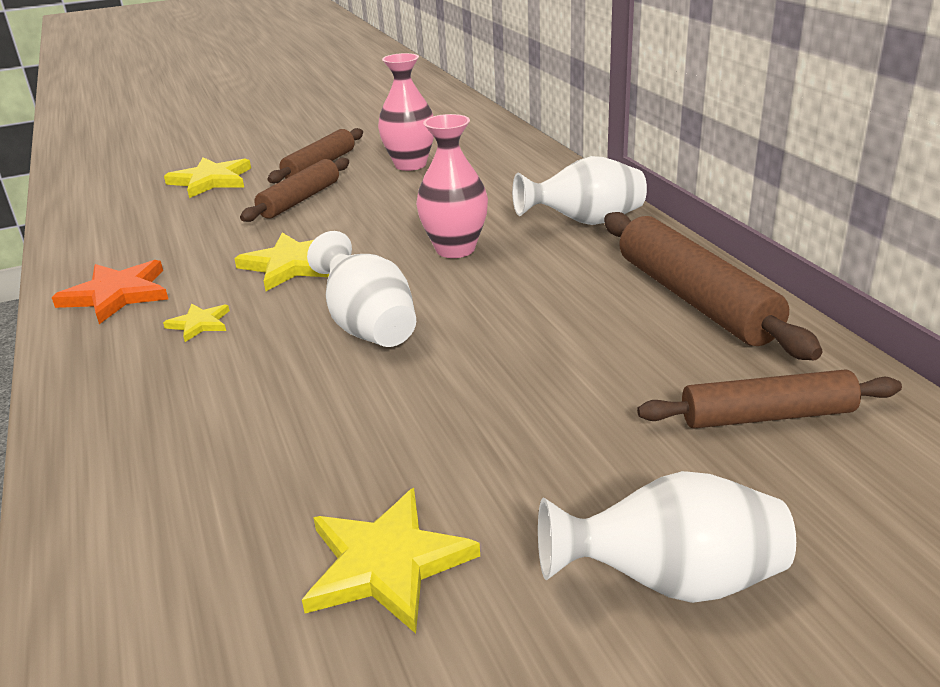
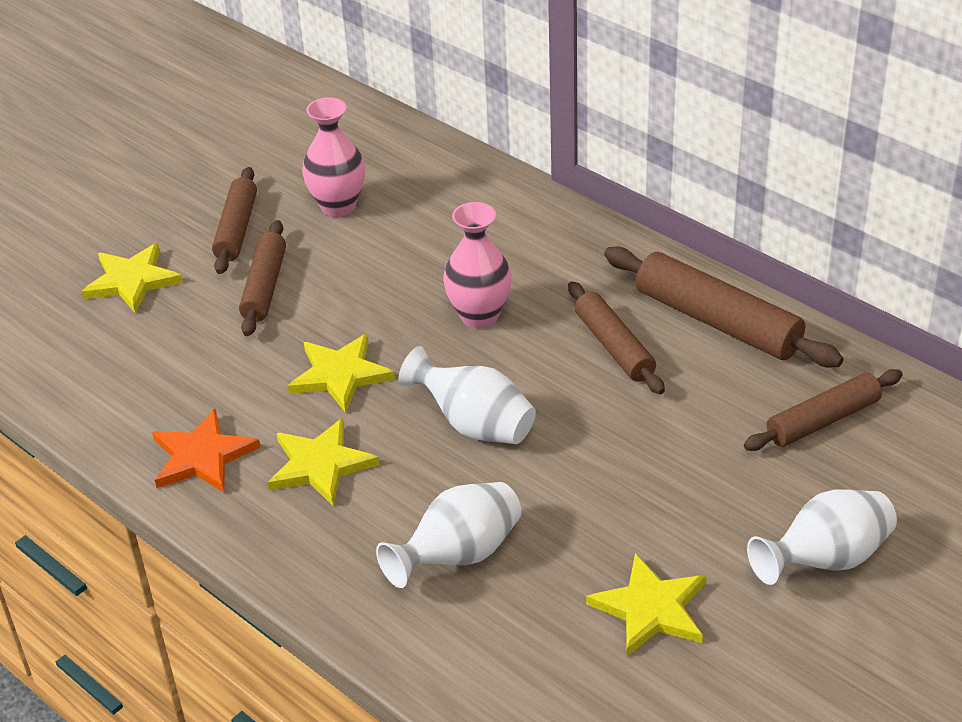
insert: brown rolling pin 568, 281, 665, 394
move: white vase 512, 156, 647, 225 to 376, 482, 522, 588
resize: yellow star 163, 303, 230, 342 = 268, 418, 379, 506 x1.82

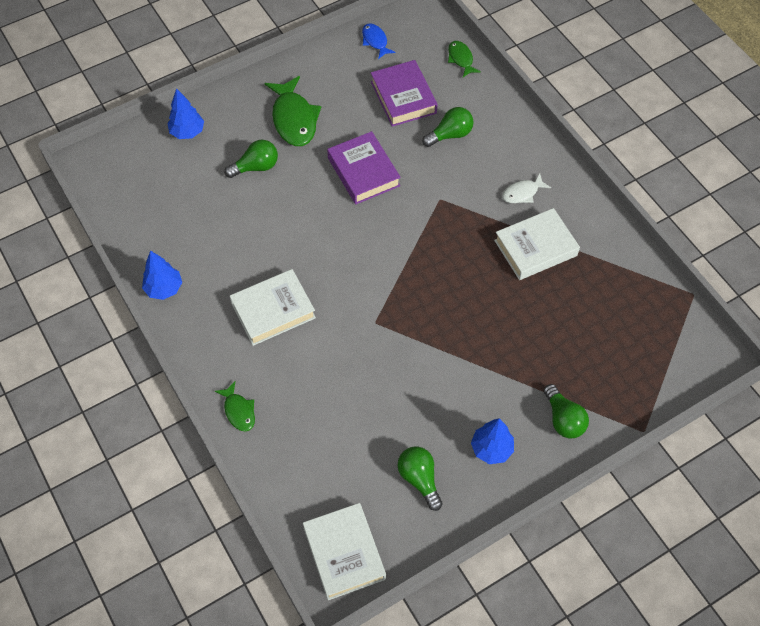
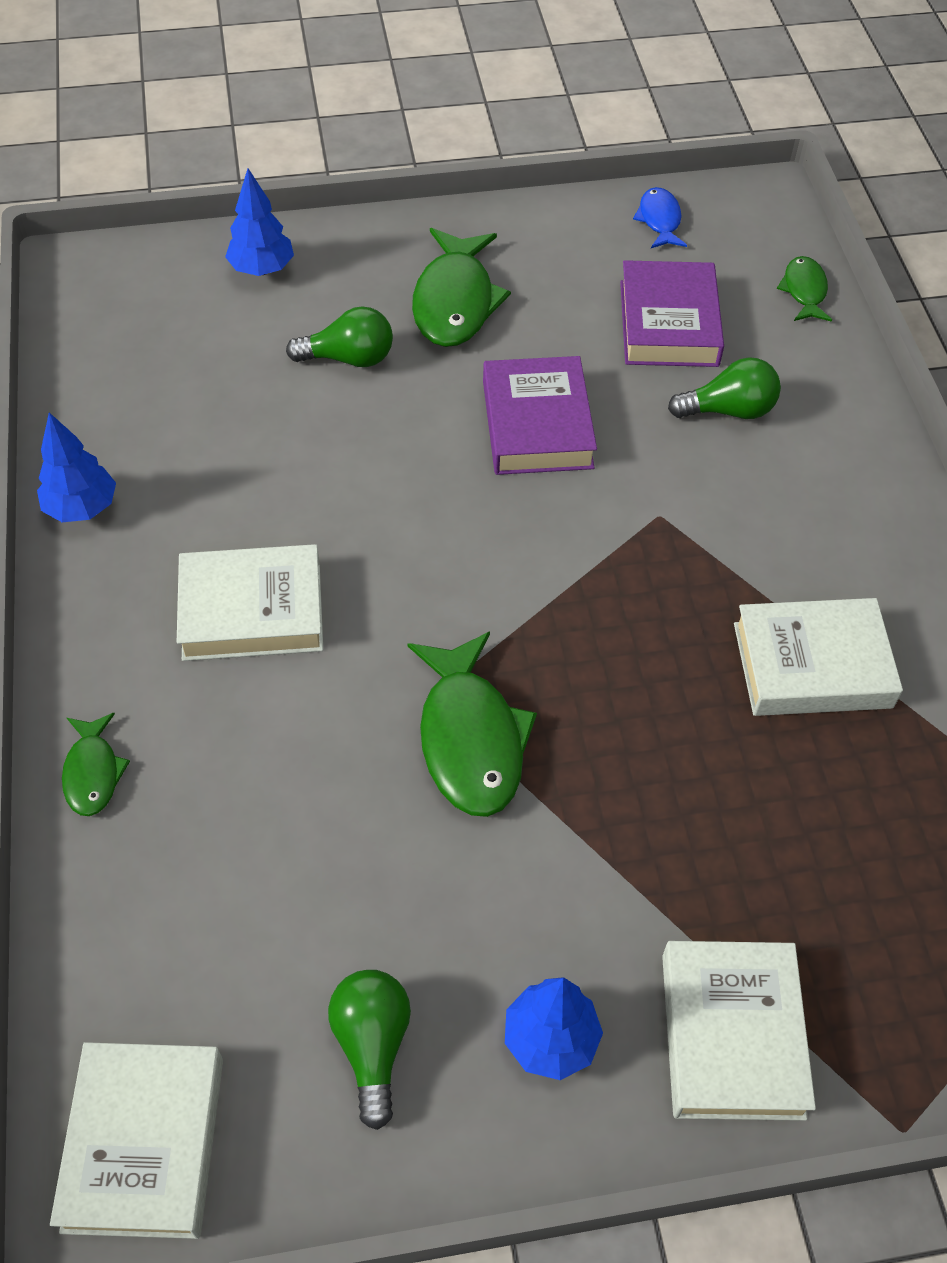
delete: white fish 502, 174, 551, 203
insert: green fish 408, 631, 537, 817
replace: green light bulb 544, 384, 589, 438 to white book 662, 941, 816, 1121

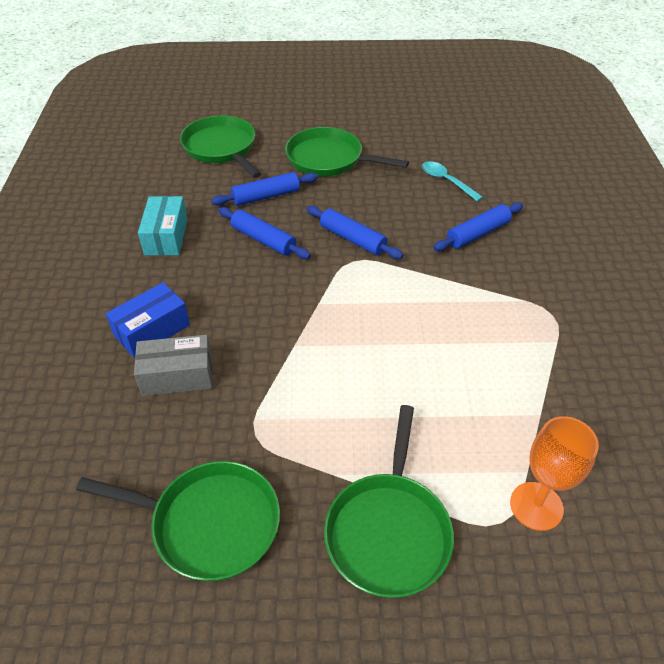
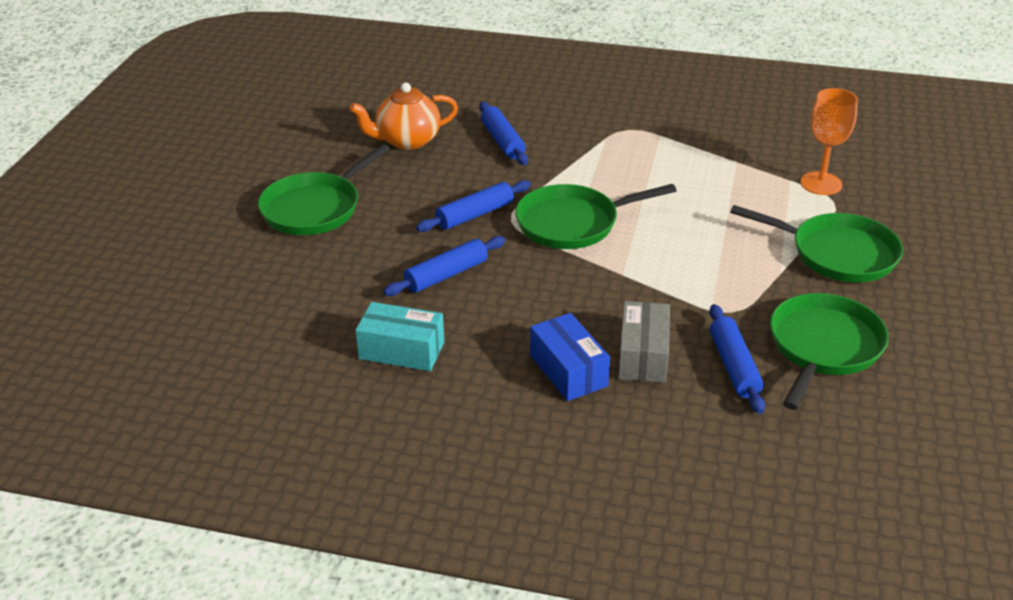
move: green pan 180, 115, 261, 178 to 515, 184, 676, 249; blue rolling pin 211, 172, 318, 206 to 709, 304, 765, 414
replace: turquoise spoon 422, 161, 483, 201 to orange teapot 350, 83, 458, 150

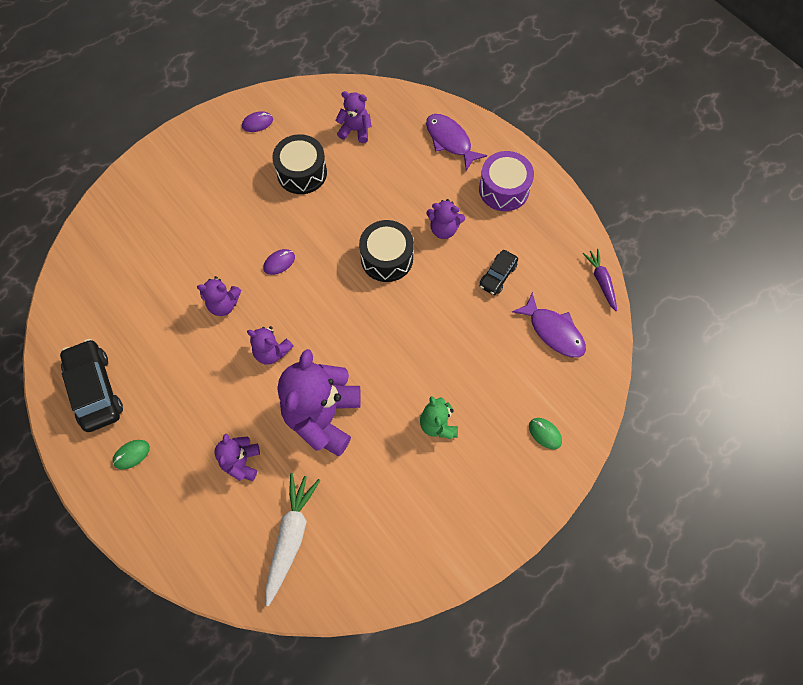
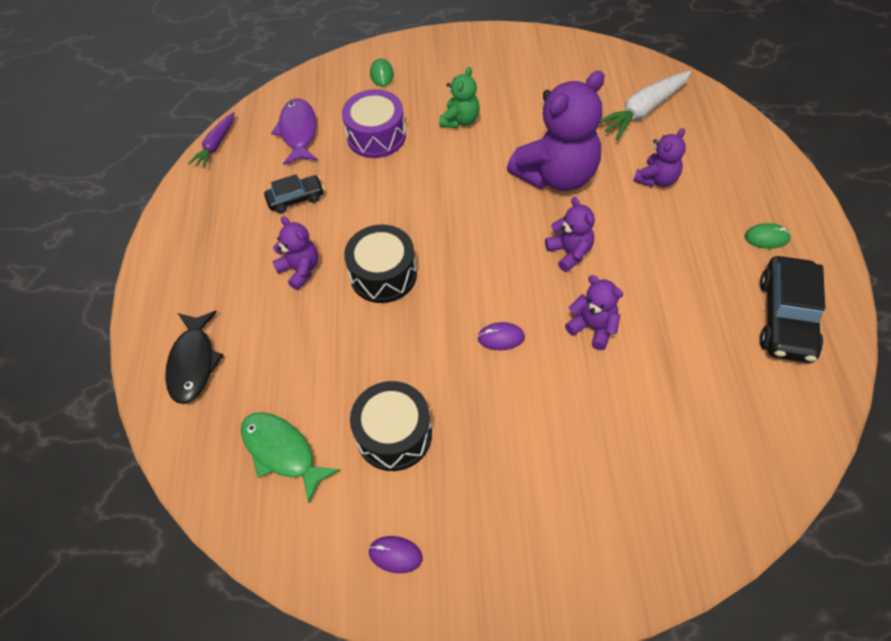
move: purple drum 479, 151, 534, 211 to 342, 89, 406, 158
replace: purple teddy bear 335, 91, 372, 143 to green fish 241, 412, 340, 503
recolor: purple fish 426, 114, 487, 171 to black fish 165, 311, 224, 404

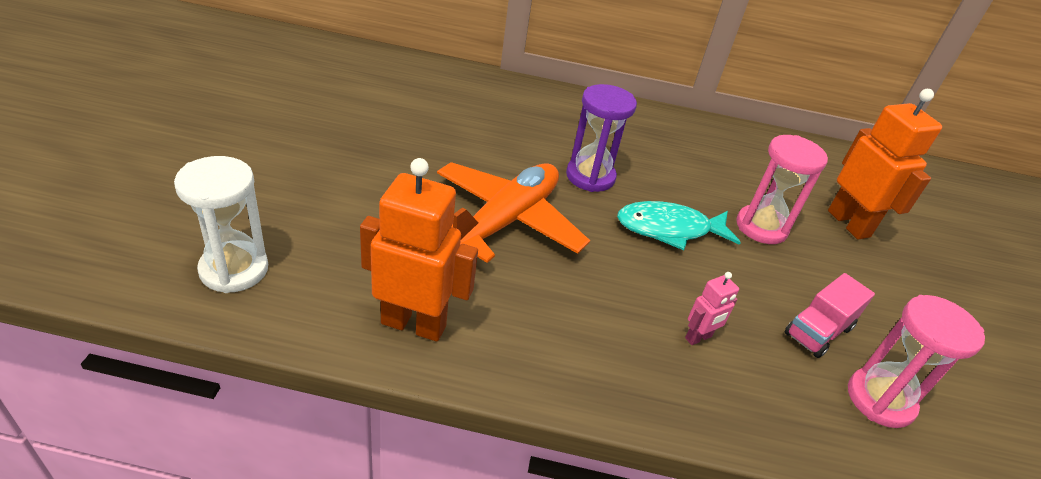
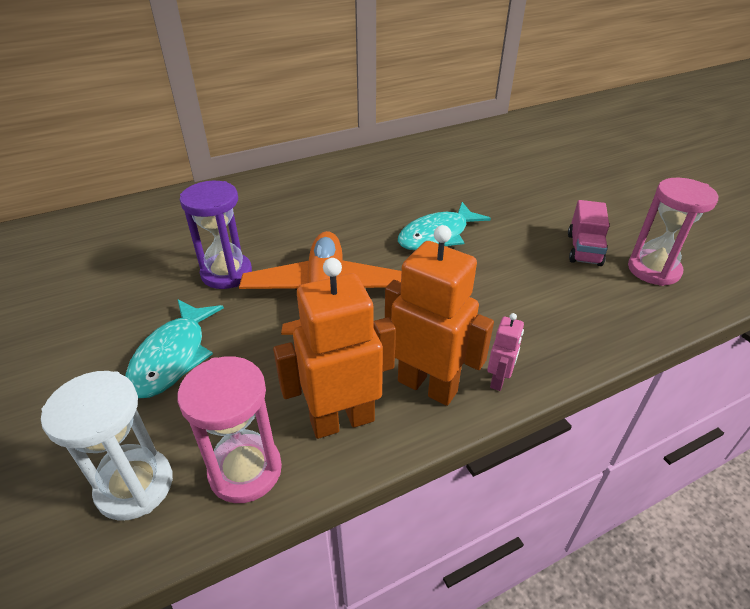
insert: turquoise fish 125, 300, 224, 398
move: purple hourglass 566, 84, 637, 192 to 180, 181, 252, 289; pink robot 685, 272, 739, 345 to 487, 313, 524, 391; pink hourglass 736, 135, 828, 244 to 178, 356, 282, 503; orange robot 828, 89, 942, 240 to 385, 225, 494, 406

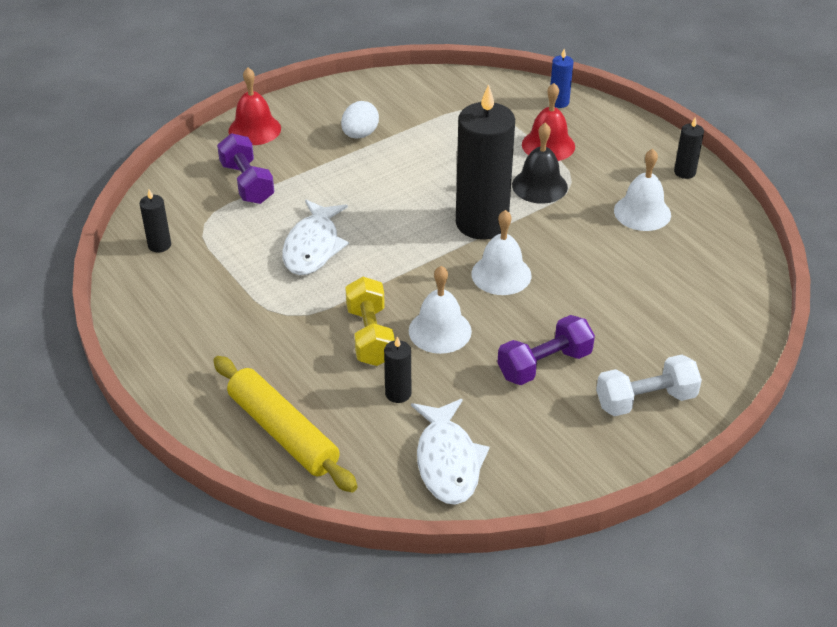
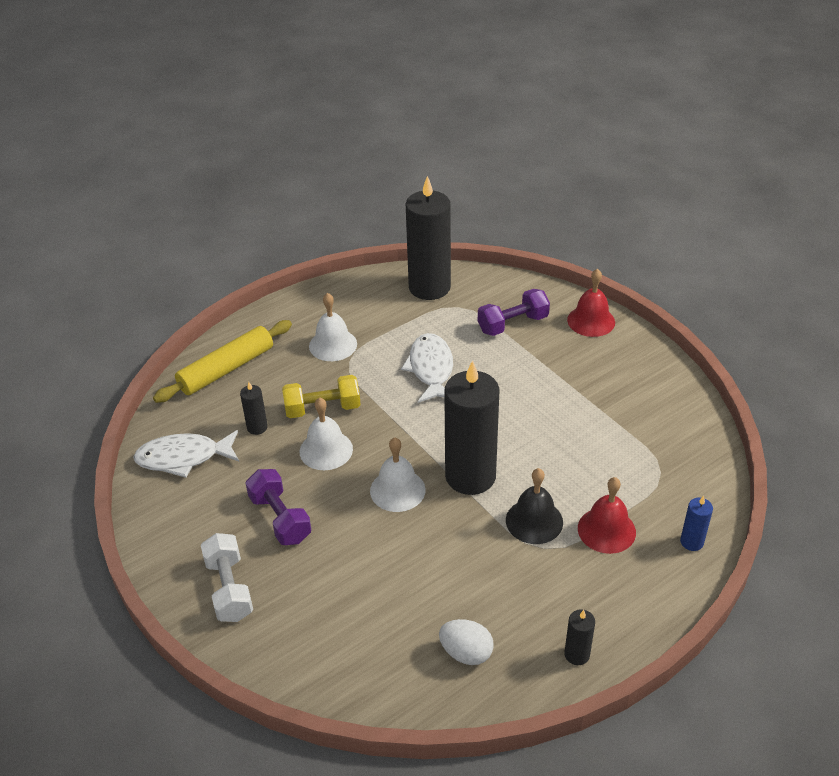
move: white egg 341, 101, 379, 139 to 439, 619, 494, 665; white bell 614, 149, 671, 231 to 309, 293, 357, 361
rotate: white fish 282, 200, 349, 275 = 401, 333, 453, 403 75 degrees clockwise
resize: black candle 140, 189, 171, 253 = 406, 176, 451, 300 x2.33

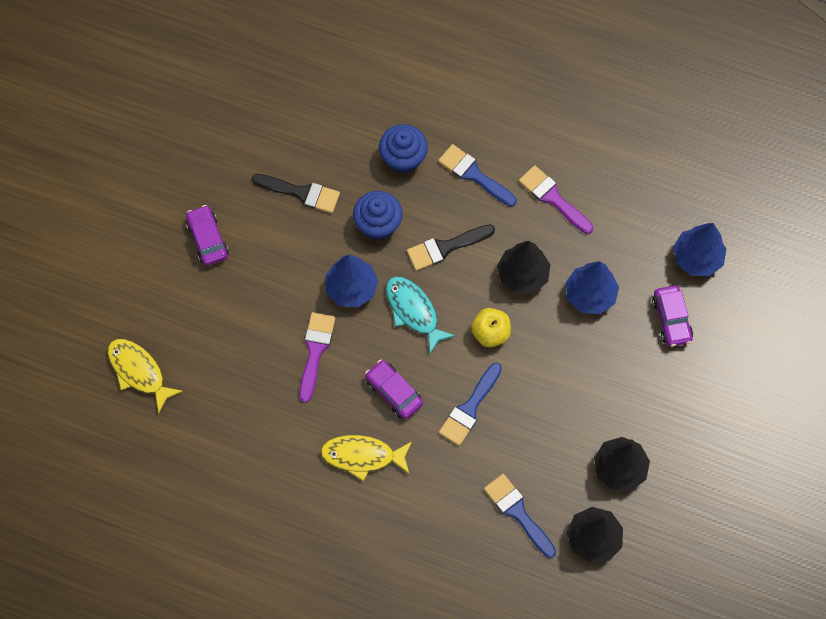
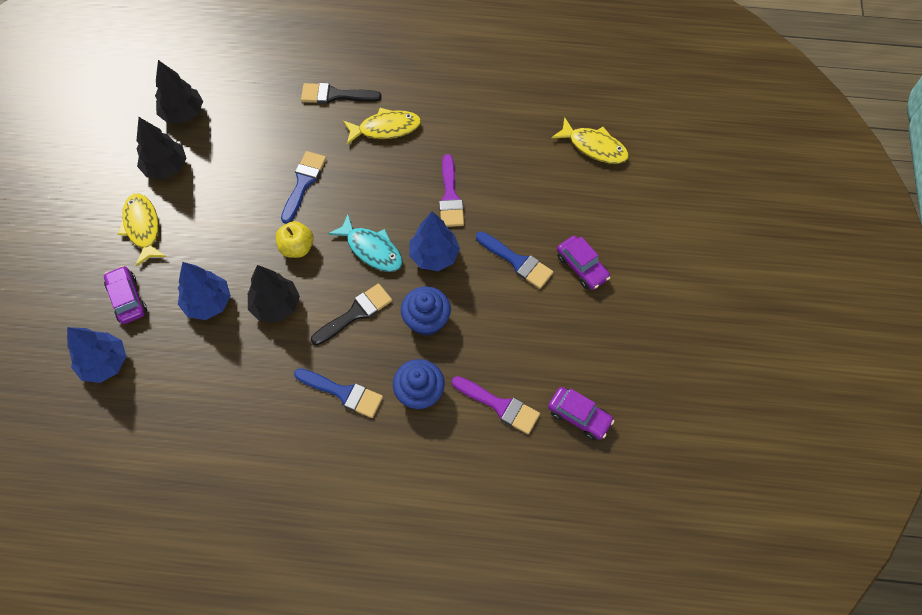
insert: yellow fish 118, 194, 166, 266
move: black brush 251, 174, 340, 213 to 301, 83, 381, 104; purple car 365, 360, 423, 419 to 548, 387, 614, 440; blue brush 484, 474, 556, 558 to 476, 231, 553, 289; purple brush 519, 165, 593, 234 to 452, 376, 540, 434

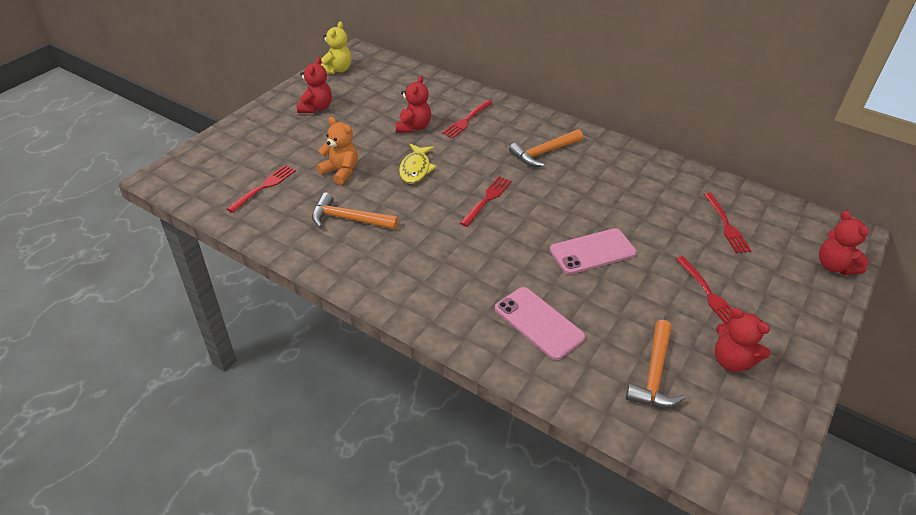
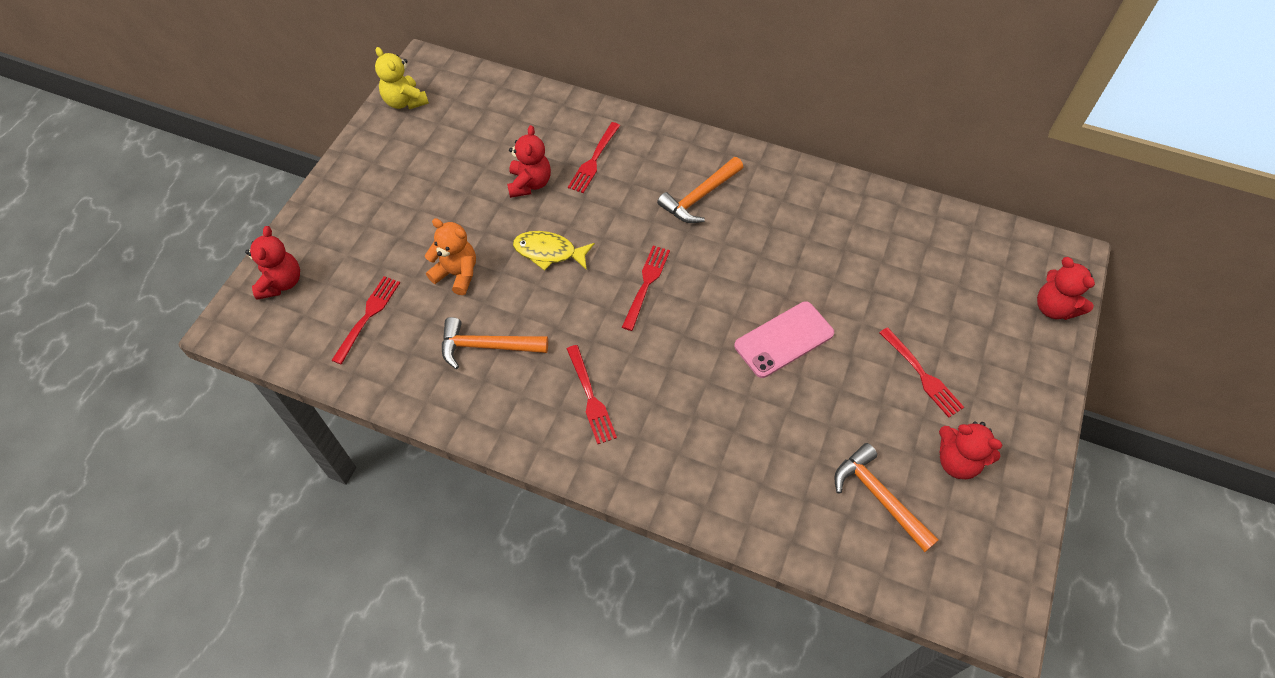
delete: pink phone 495, 287, 585, 360
move: red teddy bear 297, 57, 332, 113 to 245, 226, 300, 300; red fork 704, 193, 752, 253 to 567, 345, 617, 444
rotate: yellow teddy bear 321, 21, 351, 74 = 375, 47, 429, 109 135 degrees clockwise; yellow fish 399, 144, 437, 184 = 513, 231, 595, 271 105 degrees clockwise; orange hammer 626, 320, 685, 407 = 834, 443, 939, 552 135 degrees clockwise

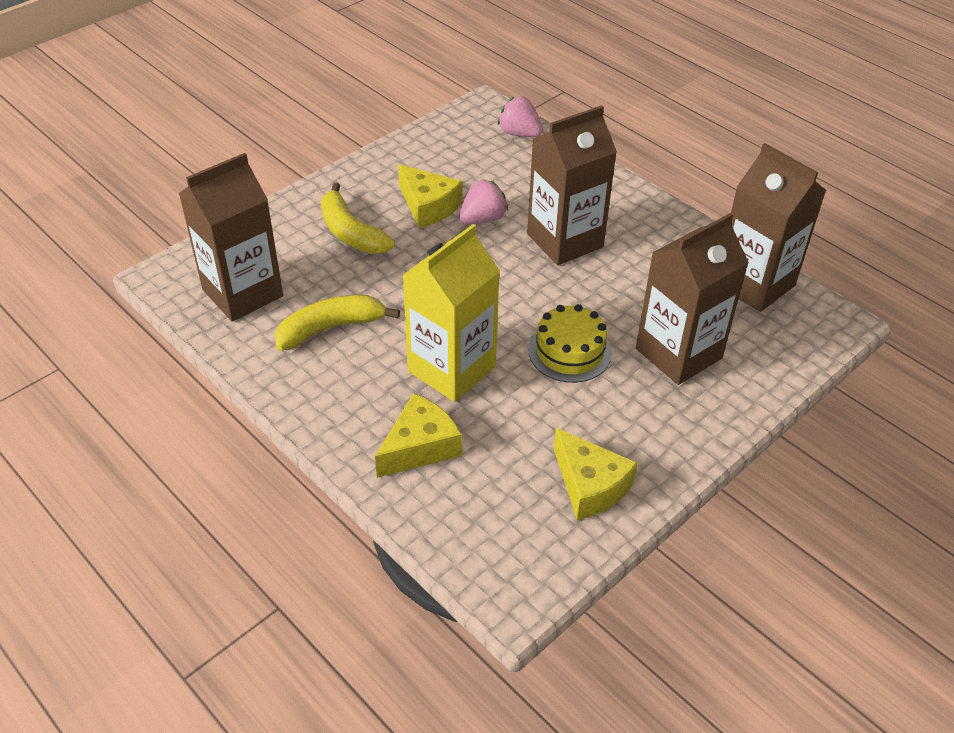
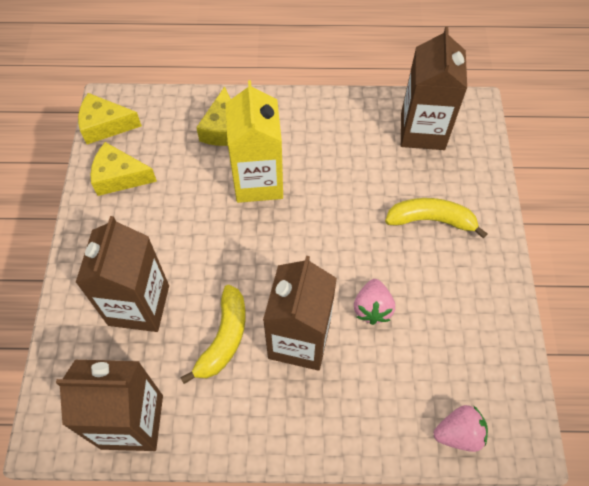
delete: yellow cake 529, 304, 612, 383
move: yellow banana 275, 295, 400, 351 to 180, 285, 246, 384; yellow cheese 398, 164, 462, 228 to 78, 93, 142, 144

